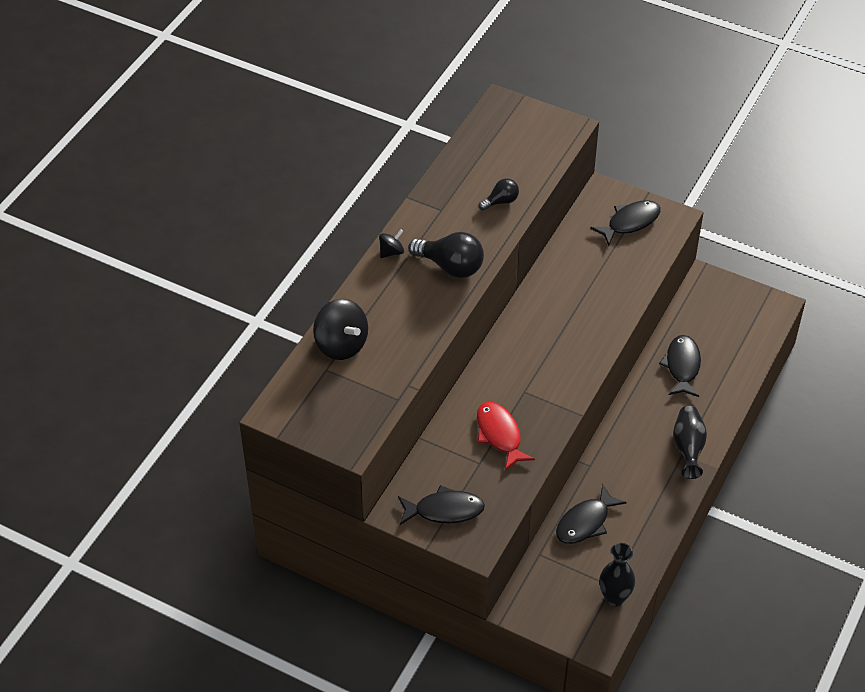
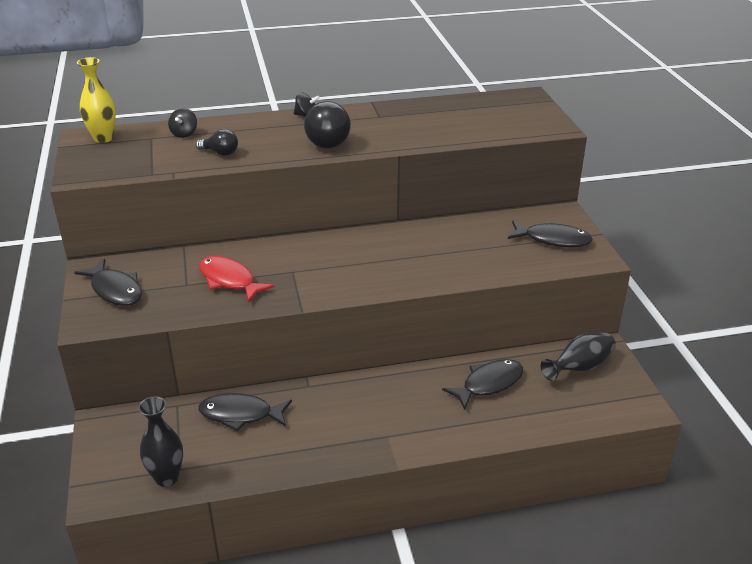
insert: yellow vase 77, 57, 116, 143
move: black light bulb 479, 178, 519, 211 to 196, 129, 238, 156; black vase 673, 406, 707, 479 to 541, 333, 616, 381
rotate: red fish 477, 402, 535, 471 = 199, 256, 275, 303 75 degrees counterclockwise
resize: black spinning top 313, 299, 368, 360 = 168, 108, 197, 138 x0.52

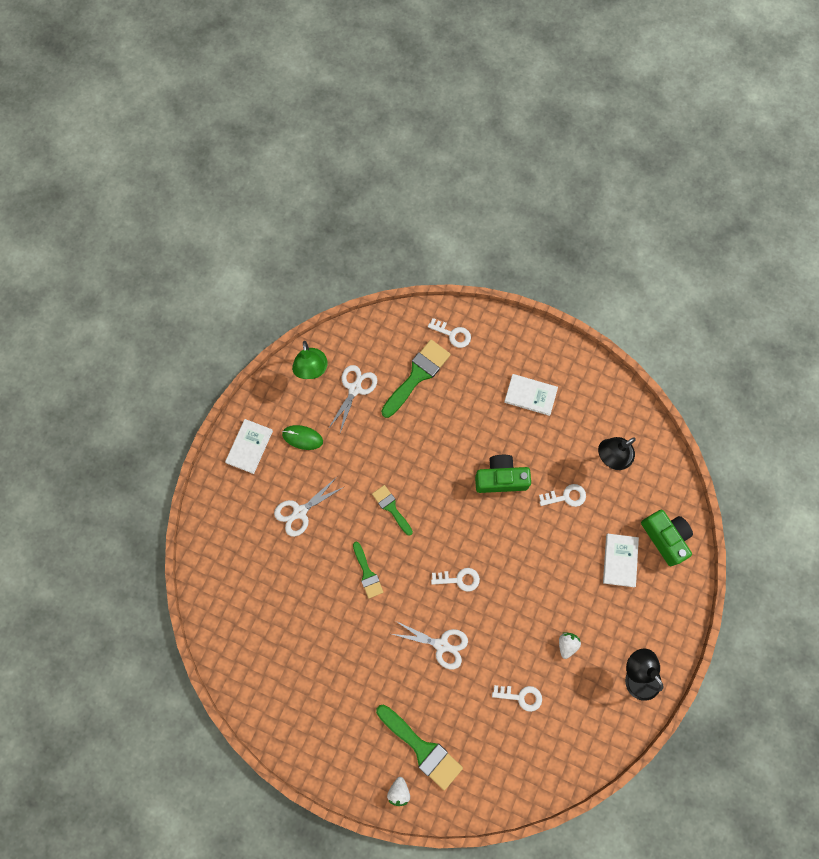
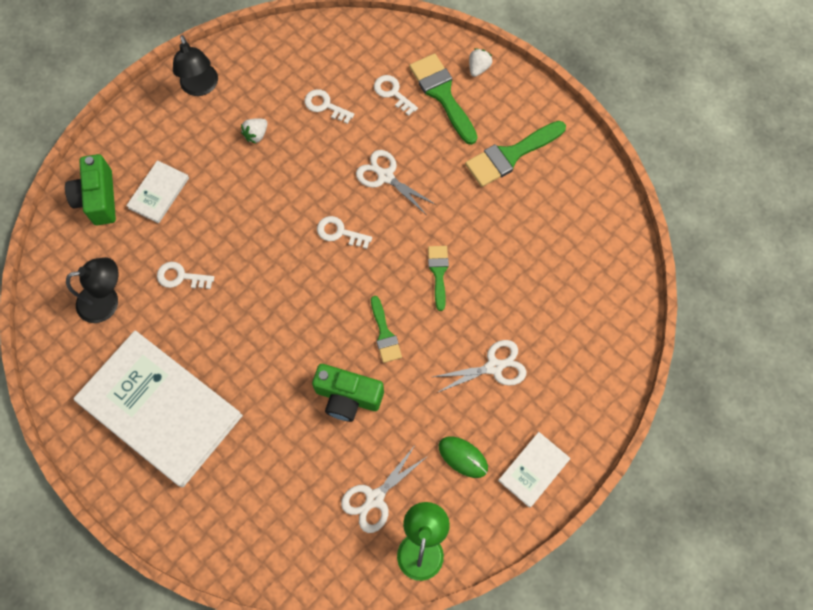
move: green brush 381, 340, 451, 418 to 465, 121, 566, 187; white key 428, 318, 471, 348 to 374, 75, 418, 116; green camera 475, 455, 531, 493 to 312, 364, 384, 422
resize: white book 504, 374, 558, 416 = 73, 330, 243, 487 x2.26

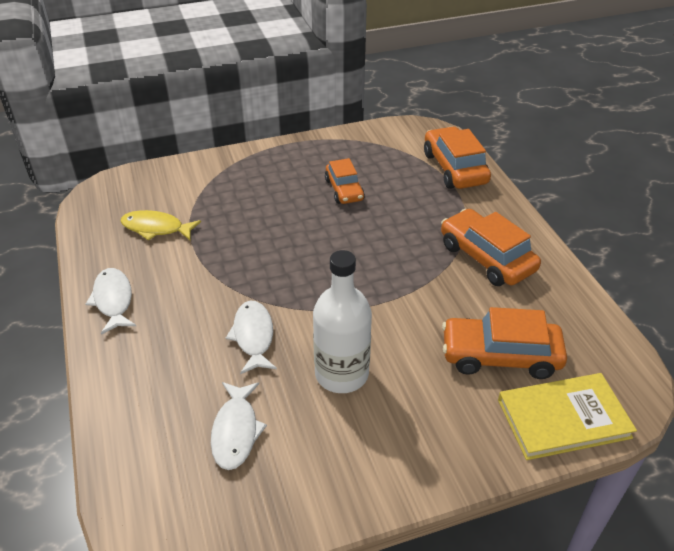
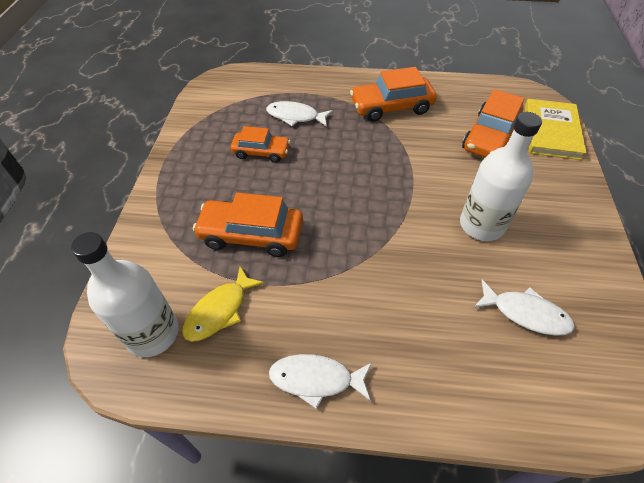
insert: white bottle 71, 232, 179, 357
move: white fish 226, 300, 277, 374 to 266, 101, 333, 127; orange car 424, 127, 491, 189 to 193, 193, 303, 257

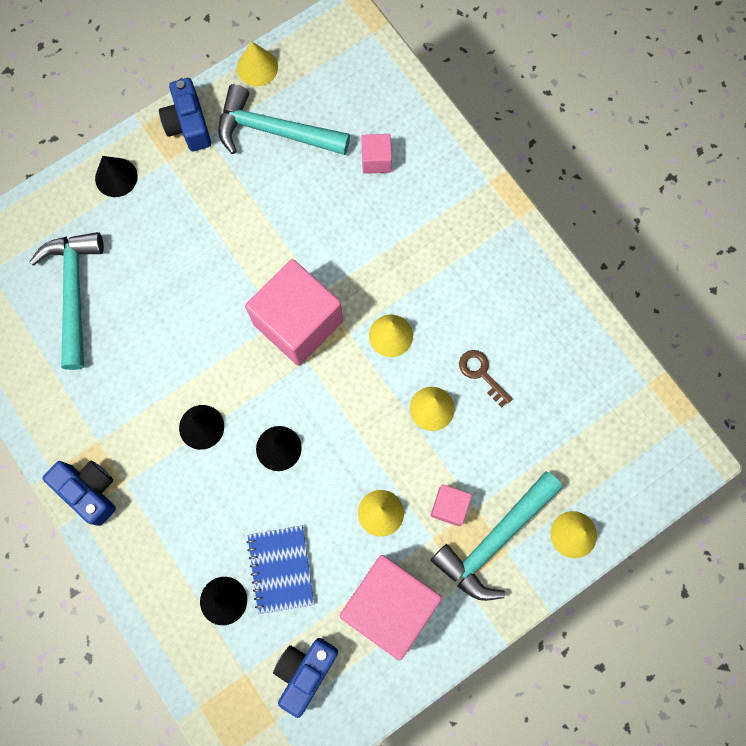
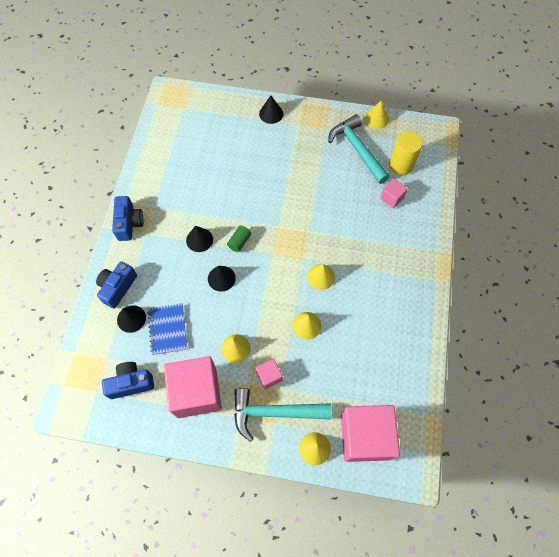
delete: turquoise hammer 29, 232, 104, 370; brown key 459, 350, 513, 408
insert: green cylinder 227, 226, 251, 252; yellow cylinder 389, 131, 423, 175
move: blue camera 159, 78, 211, 151 to 96, 262, 137, 309; pink cube 245, 259, 343, 366 to 341, 405, 400, 462
rotate: blue notebook 246, 526, 314, 614 = 148, 303, 187, 355 45 degrees counterclockwise

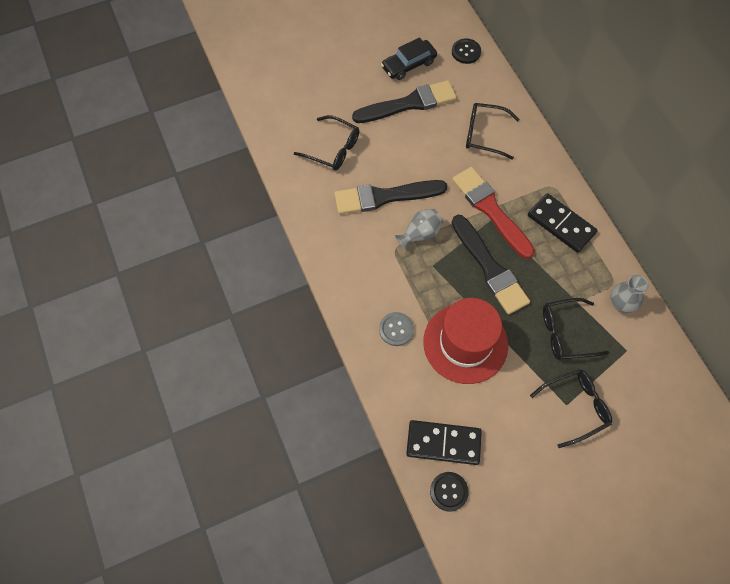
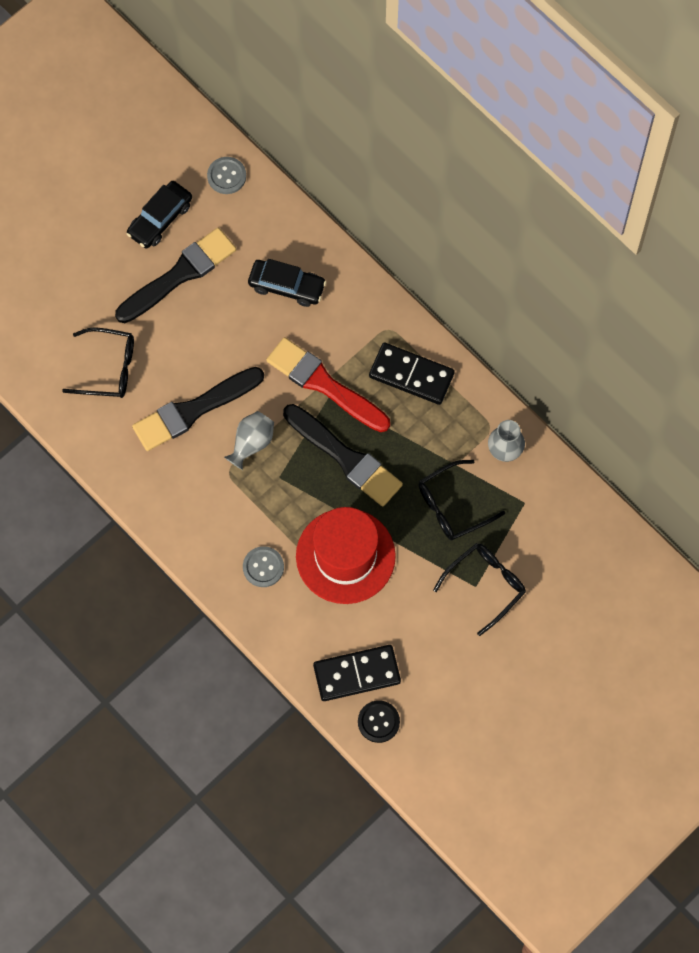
replace: black glasses 466, 103, 519, 160 to black car 248, 259, 326, 307
recolor: black button 452, 38, 481, 64 to grey button 207, 157, 246, 194

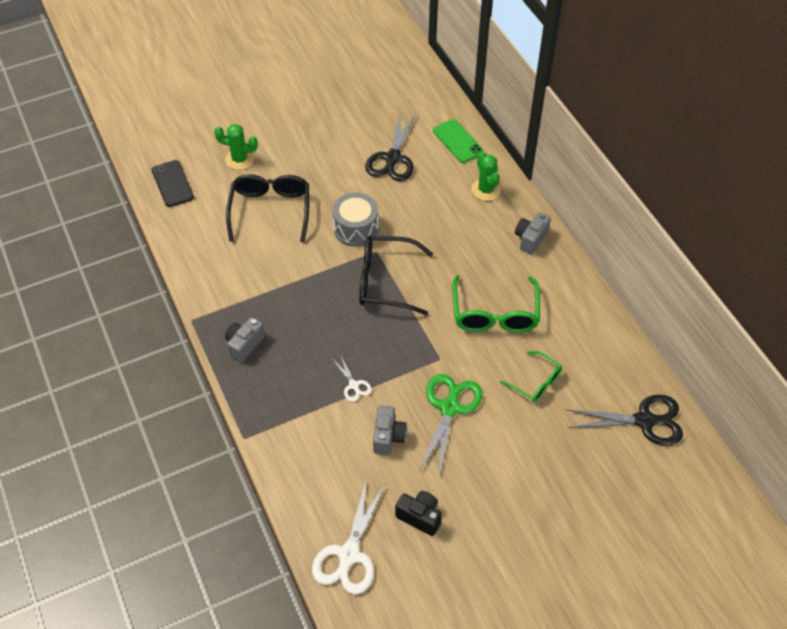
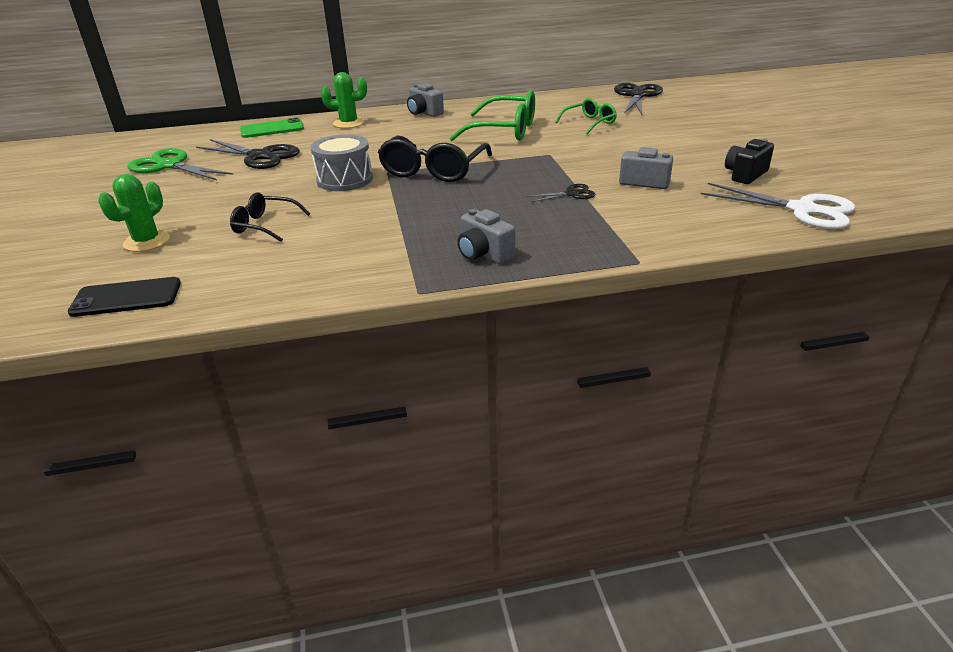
move: green scissors 420, 374, 483, 475 to 127, 148, 233, 180
recolor: white scissors 333, 356, 372, 402 to black scissors 527, 184, 595, 202
resize: black glasses 226, 174, 309, 242 = 230, 192, 310, 242 x0.58

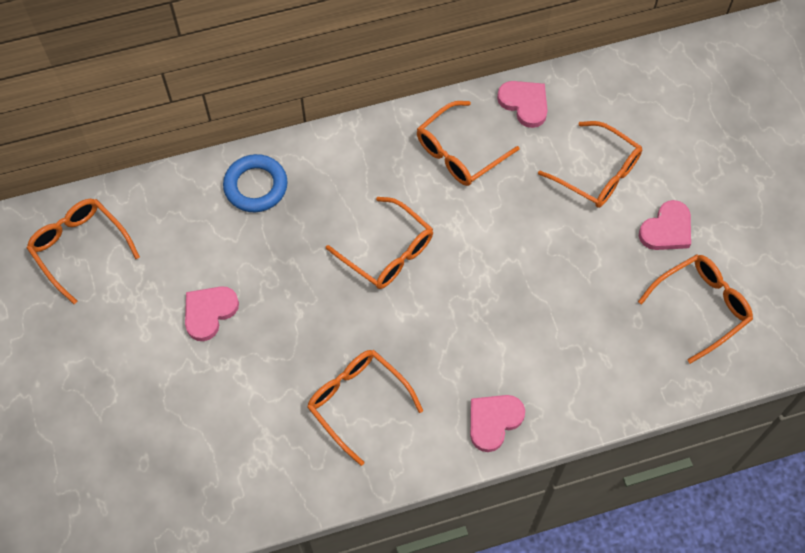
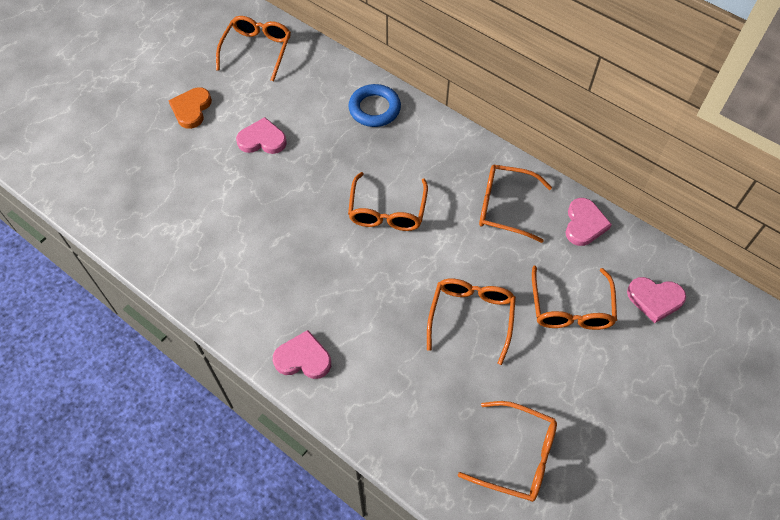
insert: orange heart 168, 87, 212, 129
move: orange glasses 307, 350, 423, 466 to 427, 278, 516, 365; pink heart 639, 200, 691, 250 to 627, 277, 686, 323

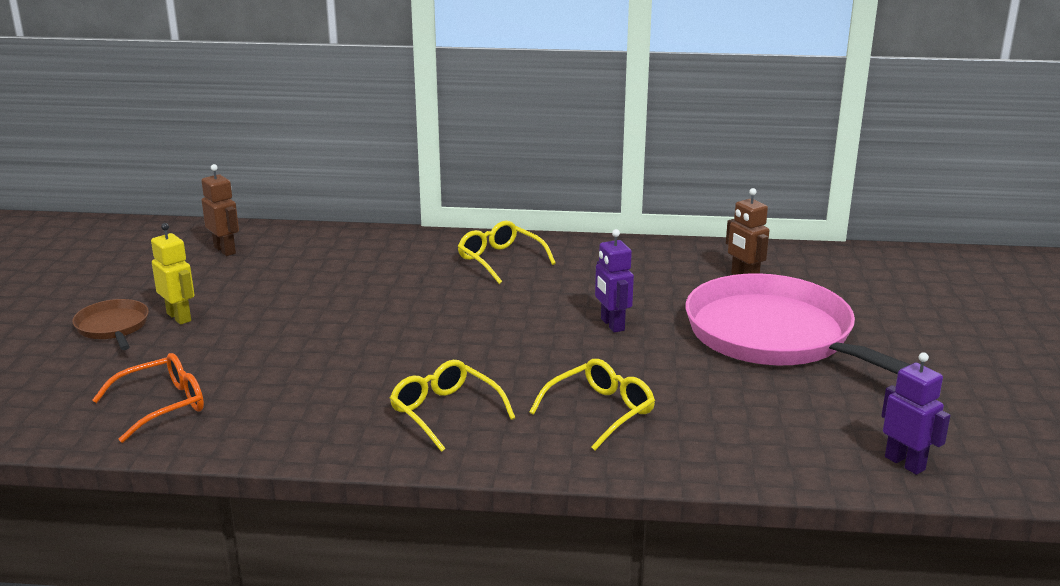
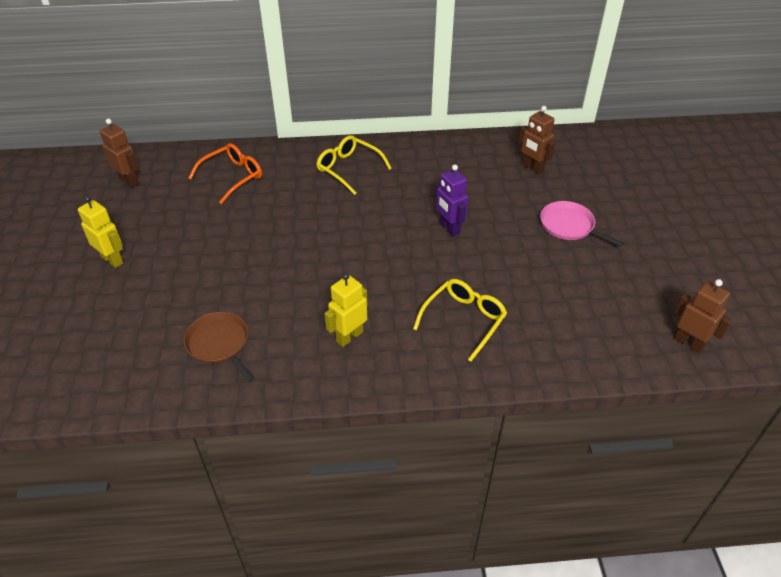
move: brown pan 72, 299, 149, 350 to 184, 312, 254, 382; orange glasses 92, 353, 204, 443 to 188, 143, 262, 204
replace: yellow glasses 390, 360, 515, 452 to yellow robot 324, 273, 368, 347
recolor: purple robot 881, 352, 950, 475 to brown robot 674, 279, 733, 353
resize: pink pan 685, 273, 910, 374 = 540, 201, 624, 247 x0.44

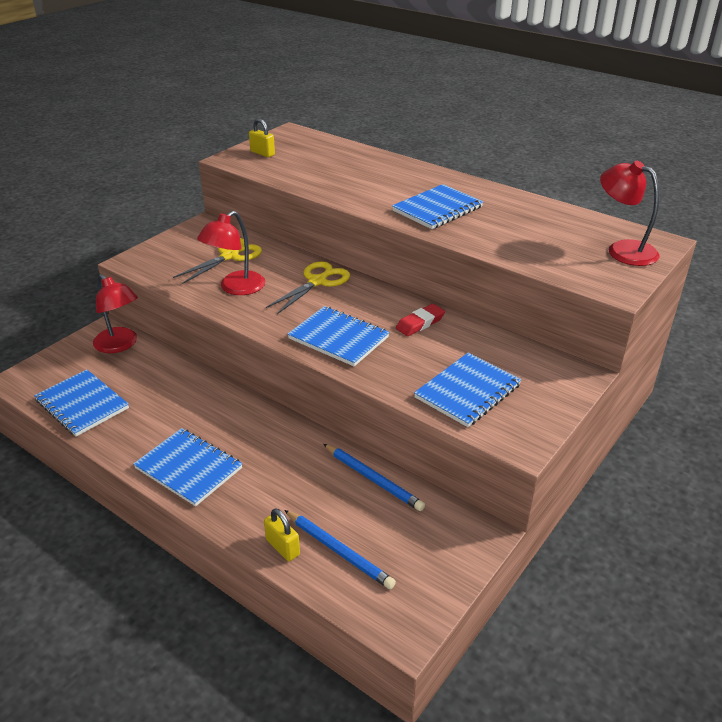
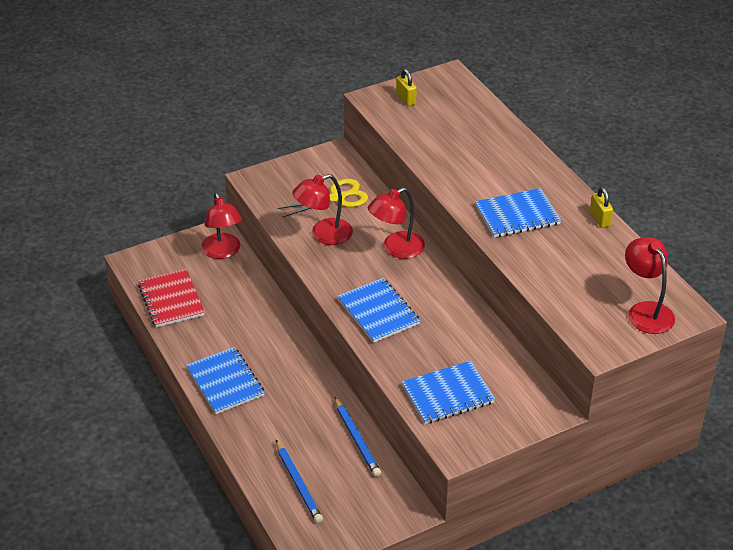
delete: red eraser 396, 304, 445, 336
move: yellow padlock 264, 508, 300, 561 to 590, 187, 613, 228
replace: yellow scissors 266, 261, 350, 314 to red lamp 368, 187, 425, 259
recolor: blue notebook 34, 370, 129, 437 to red notebook 138, 269, 205, 327

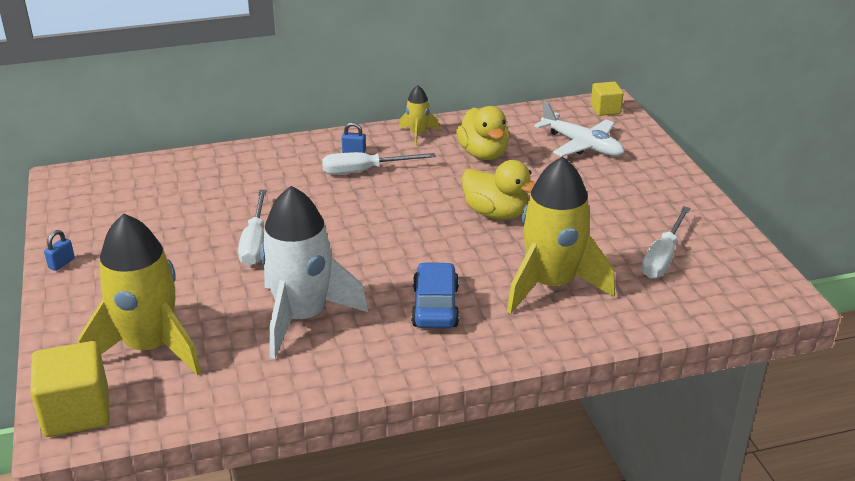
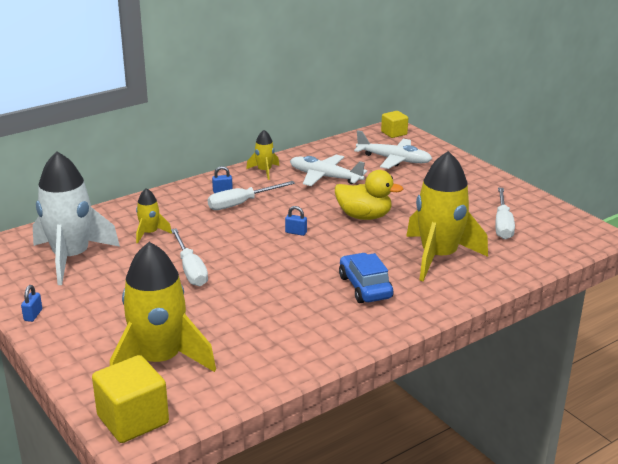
insert: yellow rocket 136, 188, 172, 244; blue padlock 285, 206, 307, 236
move: white rocket 260, 186, 368, 359 to 33, 152, 120, 285
replace: yellow duck 456, 106, 509, 160 to white plane 290, 154, 367, 186

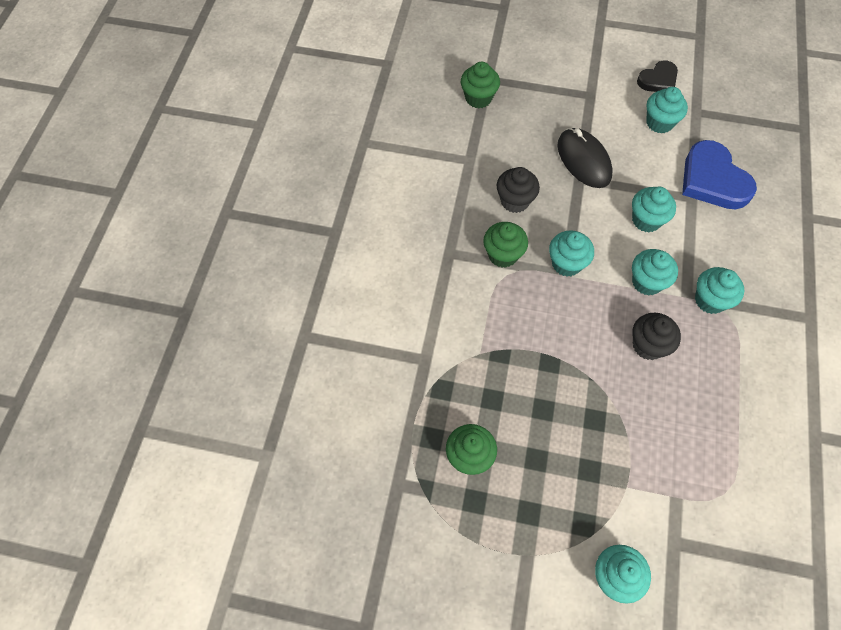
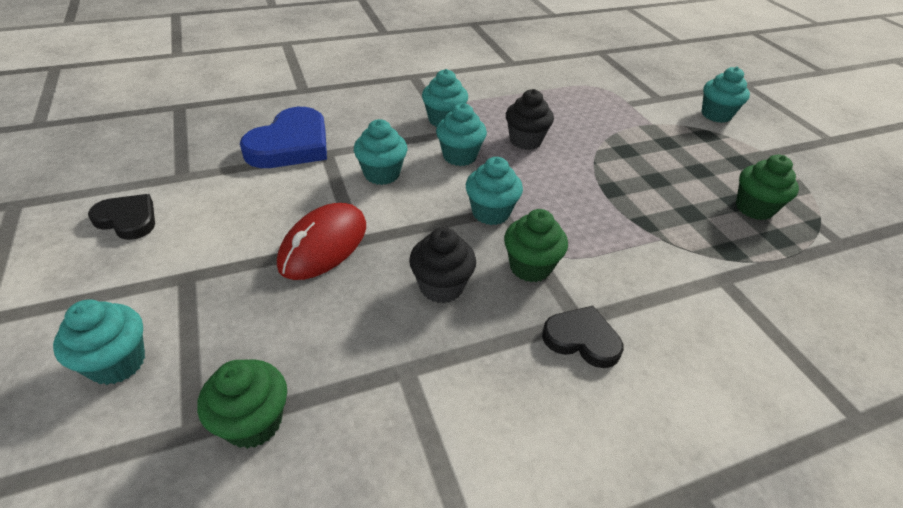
insert: black heart 542, 306, 624, 368
move: turquoise cupcake 646, 87, 688, 134 to 53, 299, 145, 385
recolor: black mouse 557, 128, 613, 188 to red mouse 277, 203, 366, 280

